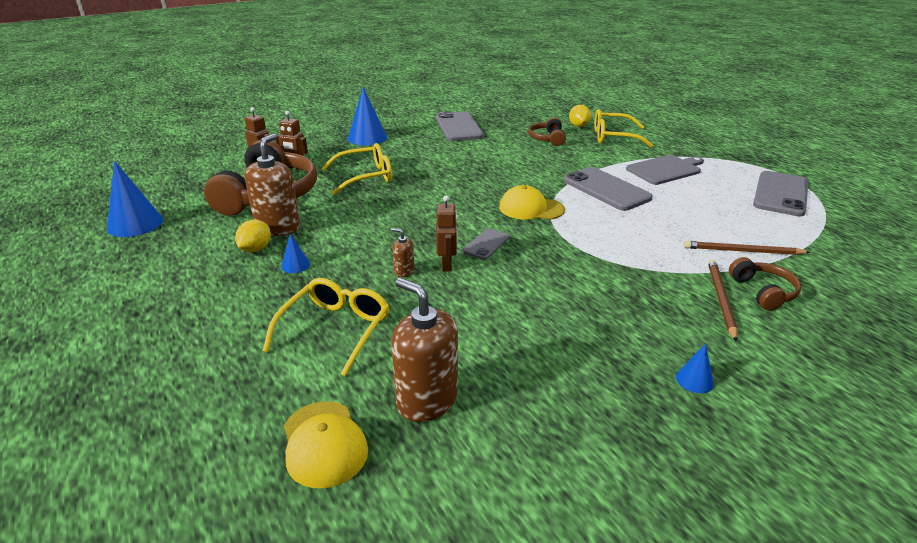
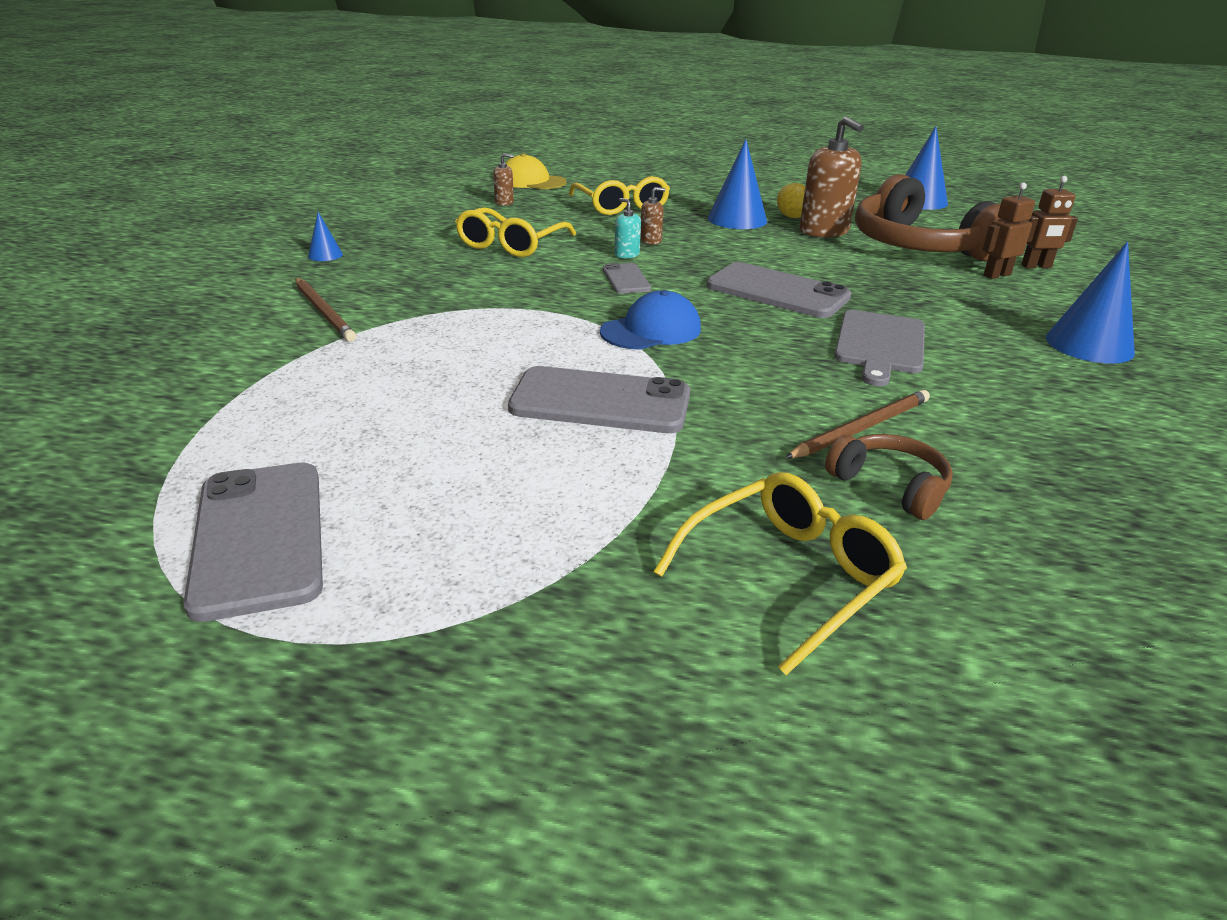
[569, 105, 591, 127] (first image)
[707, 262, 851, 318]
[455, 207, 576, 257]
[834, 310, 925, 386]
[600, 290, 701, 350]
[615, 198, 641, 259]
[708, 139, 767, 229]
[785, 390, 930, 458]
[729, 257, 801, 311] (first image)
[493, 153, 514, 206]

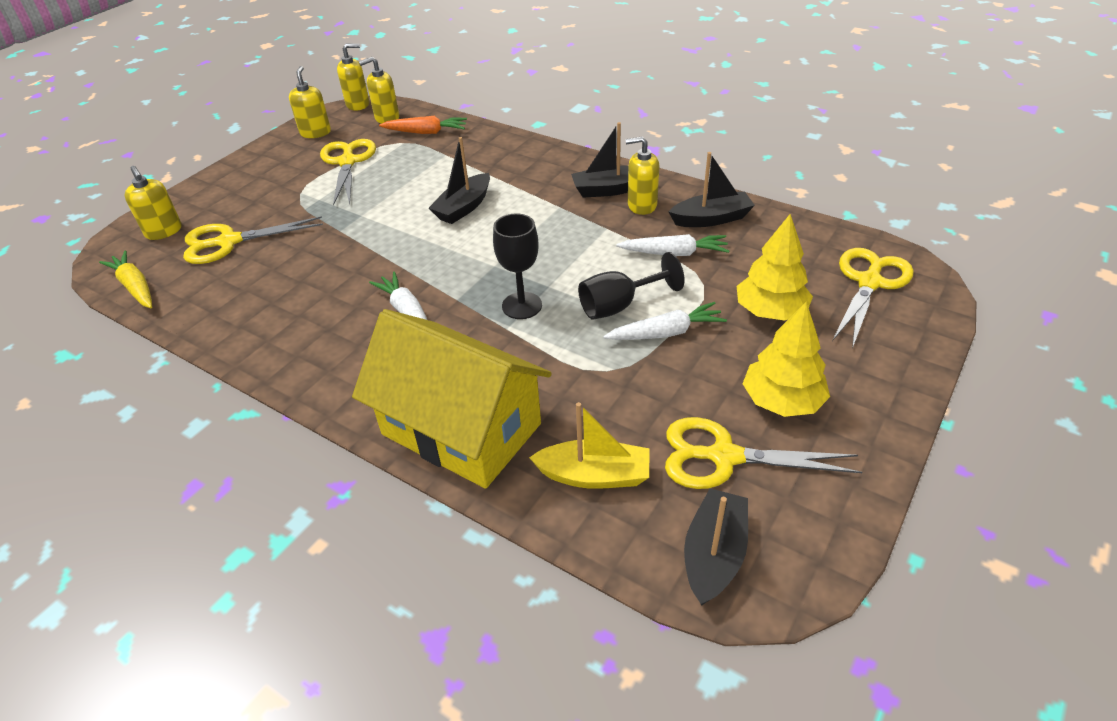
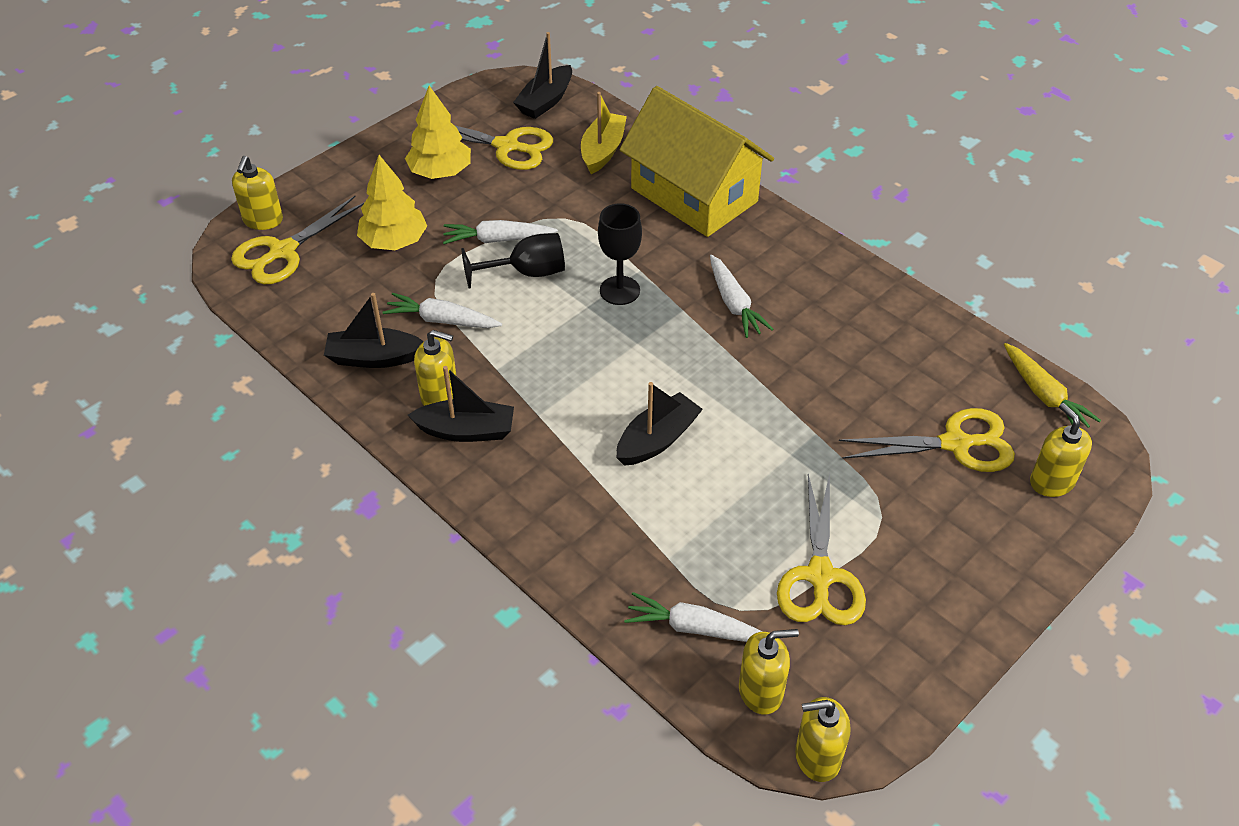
[232, 156, 283, 230]
[624, 592, 762, 642]
[581, 92, 627, 174]

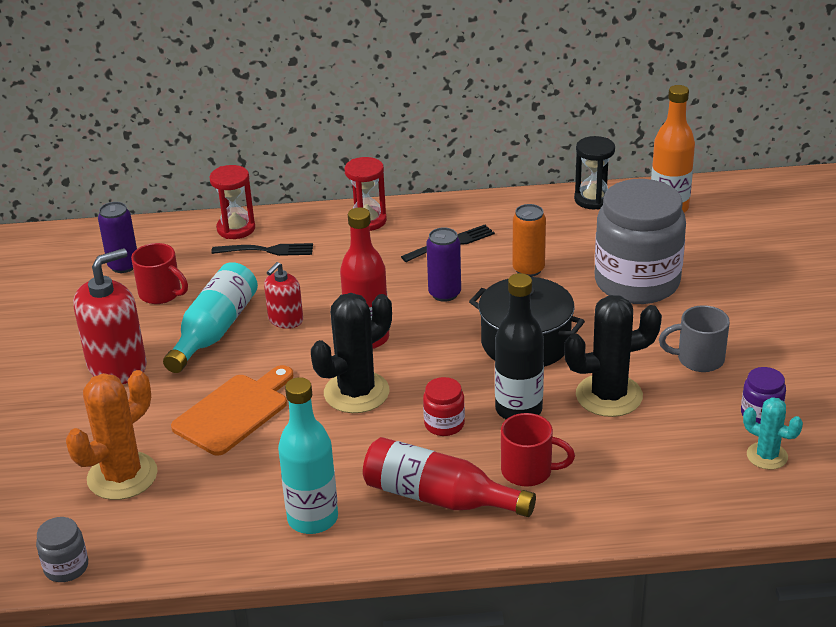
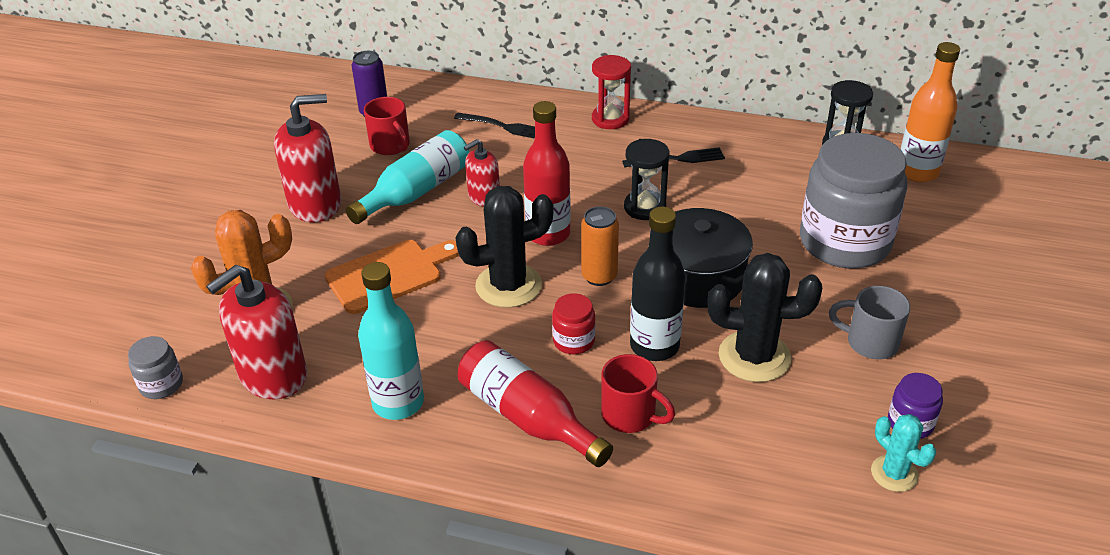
[209, 165, 255, 239] (first image)
[581, 206, 619, 286]
[624, 139, 669, 220]
[206, 265, 307, 399]

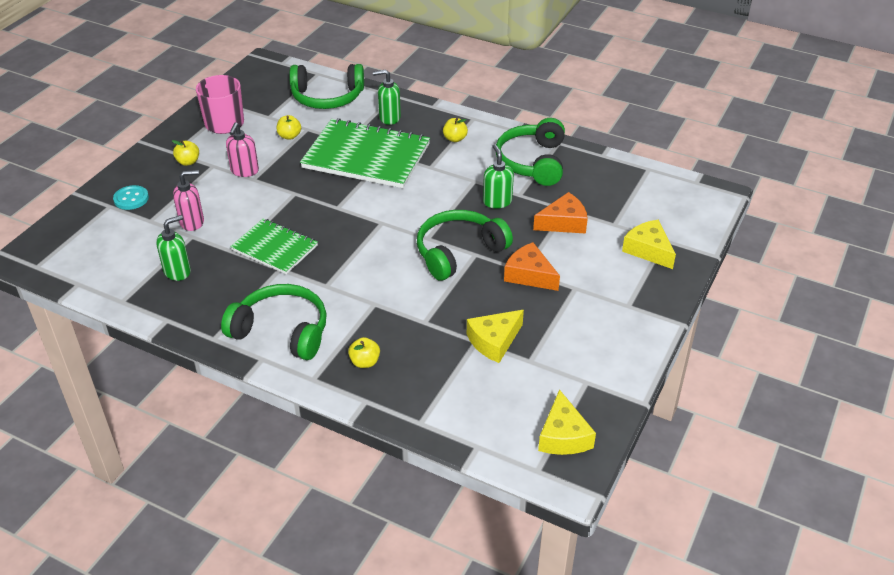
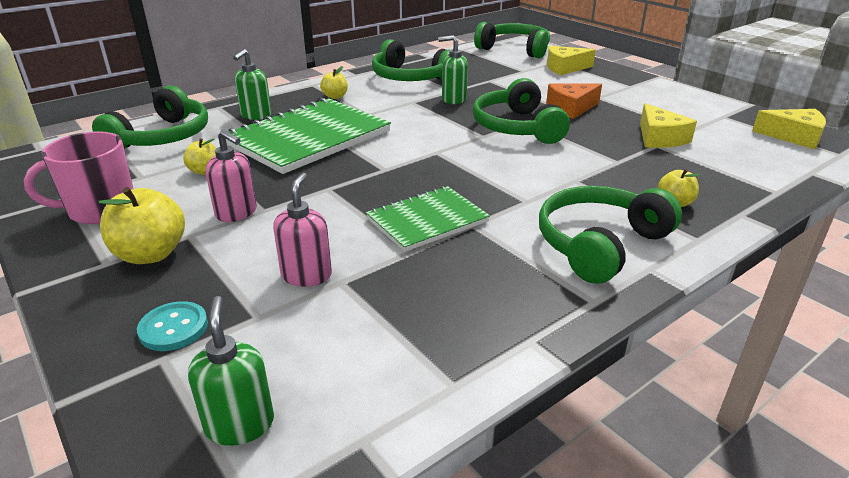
[98, 187, 185, 264]
[533, 192, 588, 234] (first image)
[188, 296, 274, 446]
[474, 22, 550, 58]

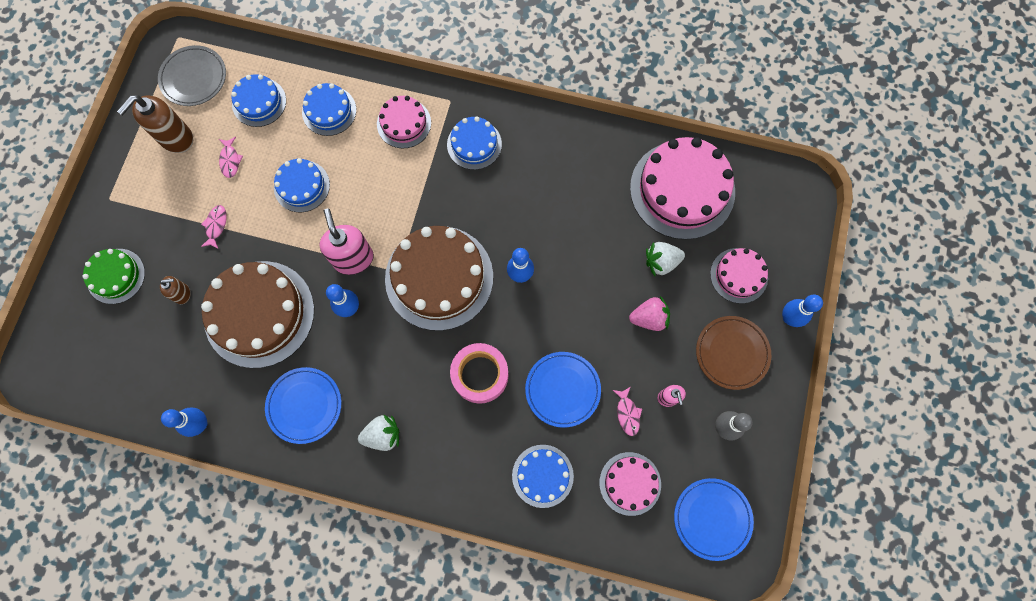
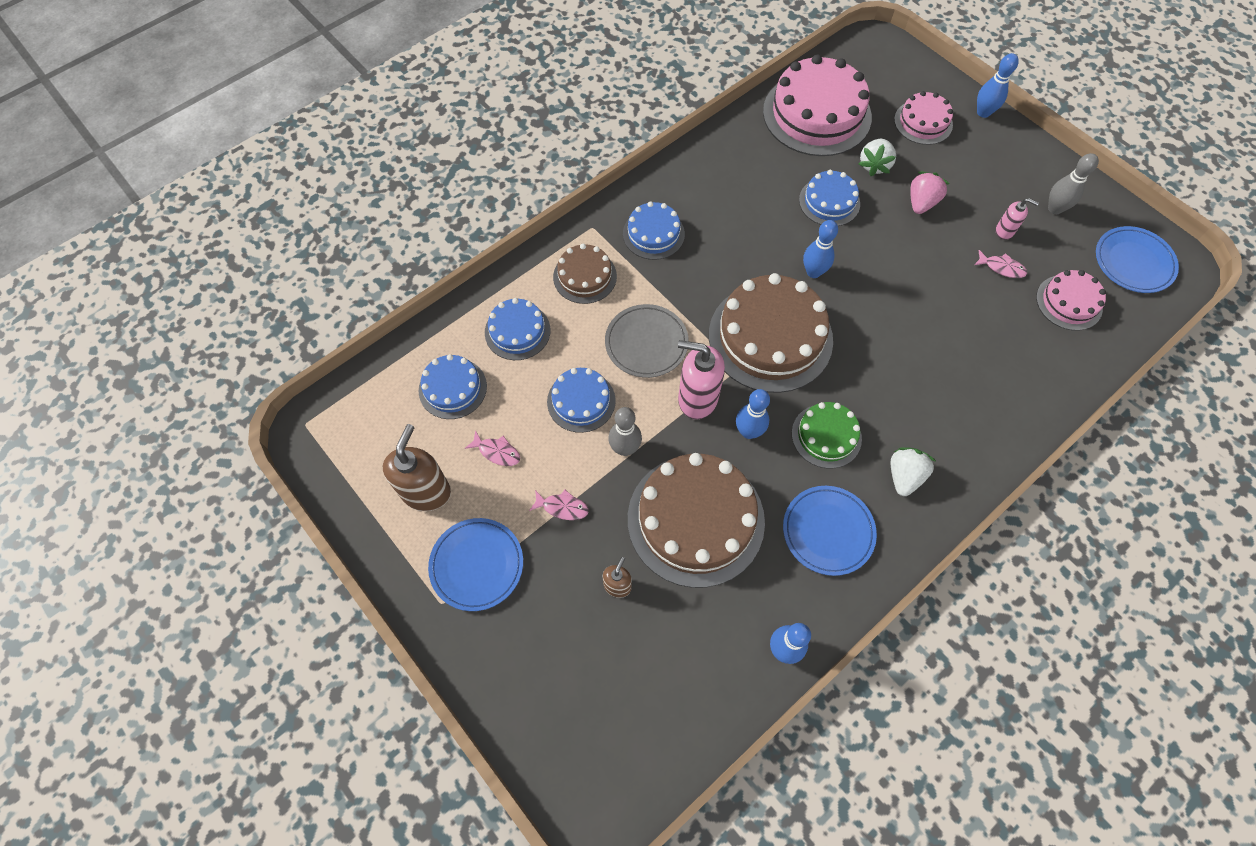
[605, 304, 689, 378]
[383, 424, 451, 511]
[553, 244, 617, 304]
[529, 490, 589, 520]
[792, 402, 862, 469]
[696, 316, 771, 390] (first image)
[450, 343, 508, 404] (first image)
[428, 518, 523, 611]
[799, 170, 860, 226]
[608, 407, 642, 456]

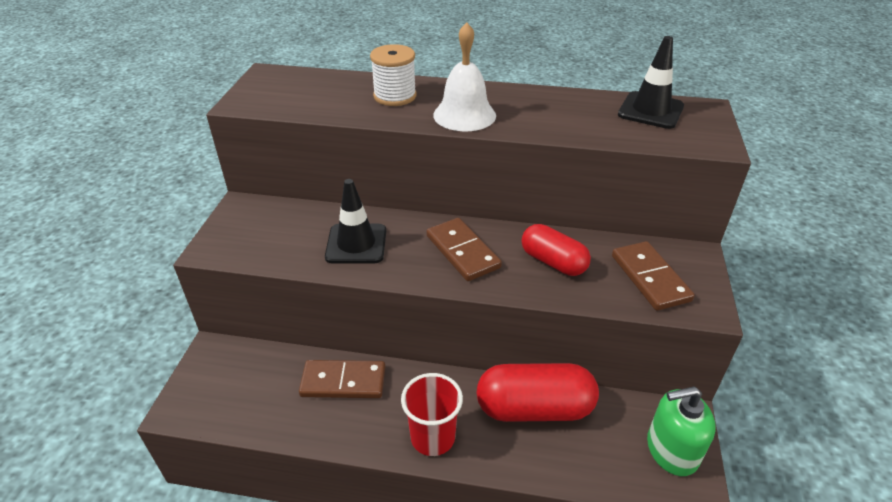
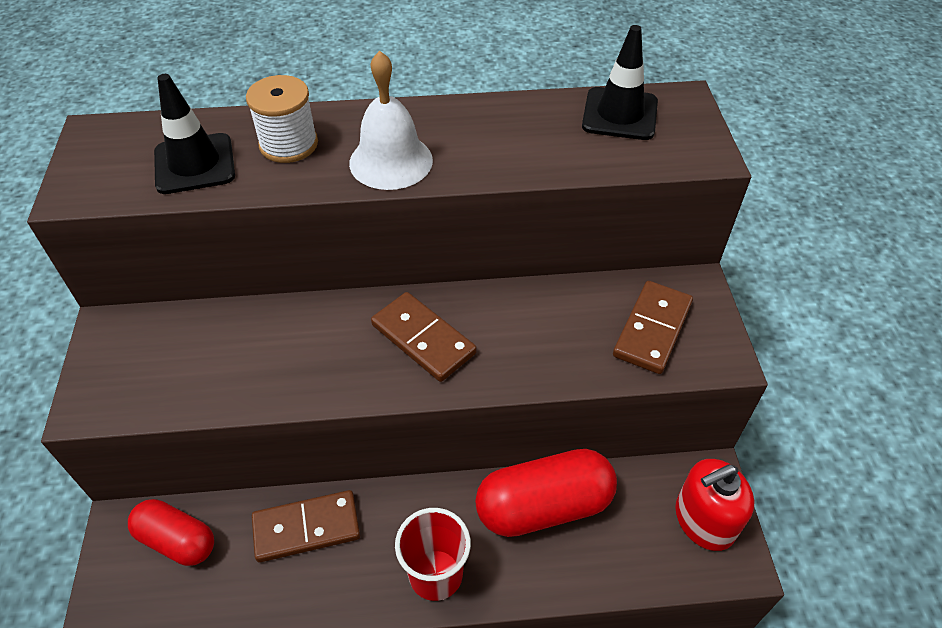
[154, 74, 235, 194]
[128, 499, 214, 566]
[613, 281, 693, 374]
[675, 459, 754, 551]

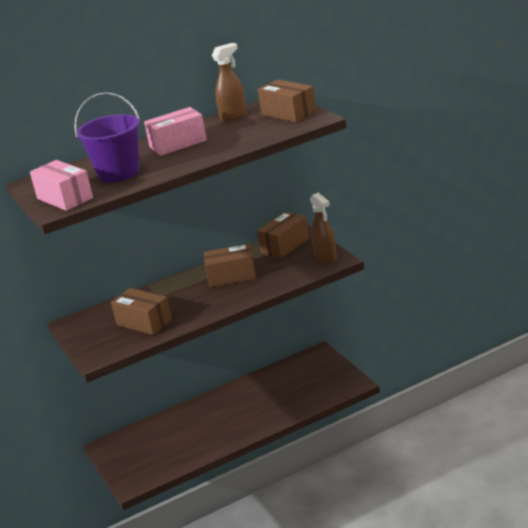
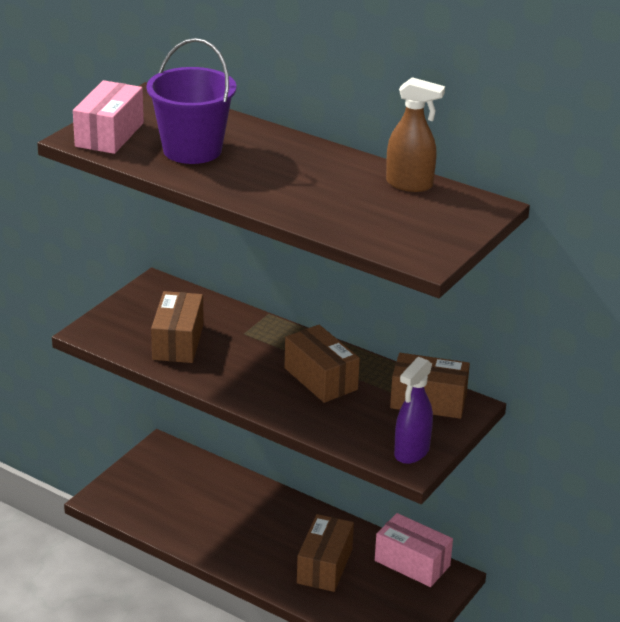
[297, 514, 354, 592]
[375, 513, 453, 587]
[394, 357, 433, 464]

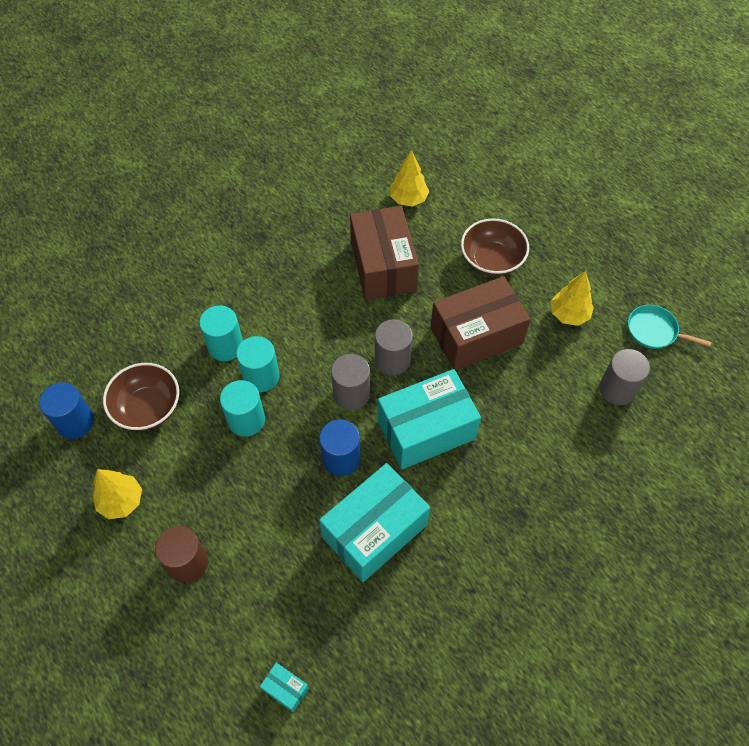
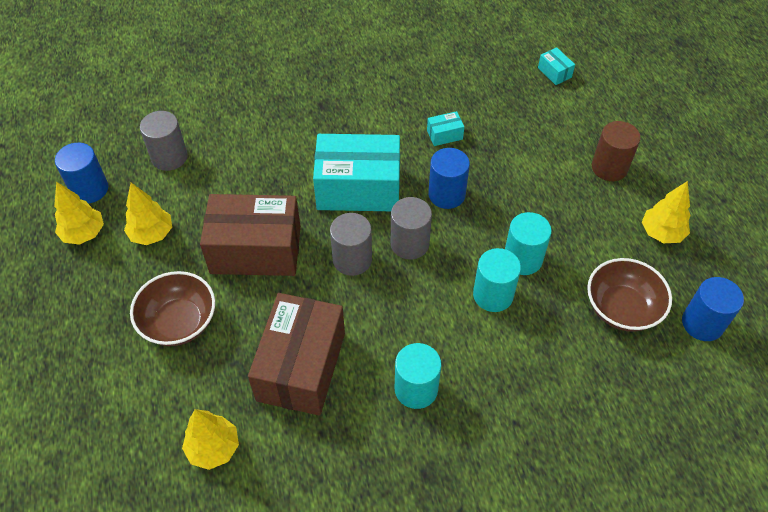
[395, 343, 441, 409]
[55, 143, 108, 203]
[427, 111, 464, 146]
[54, 182, 104, 245]

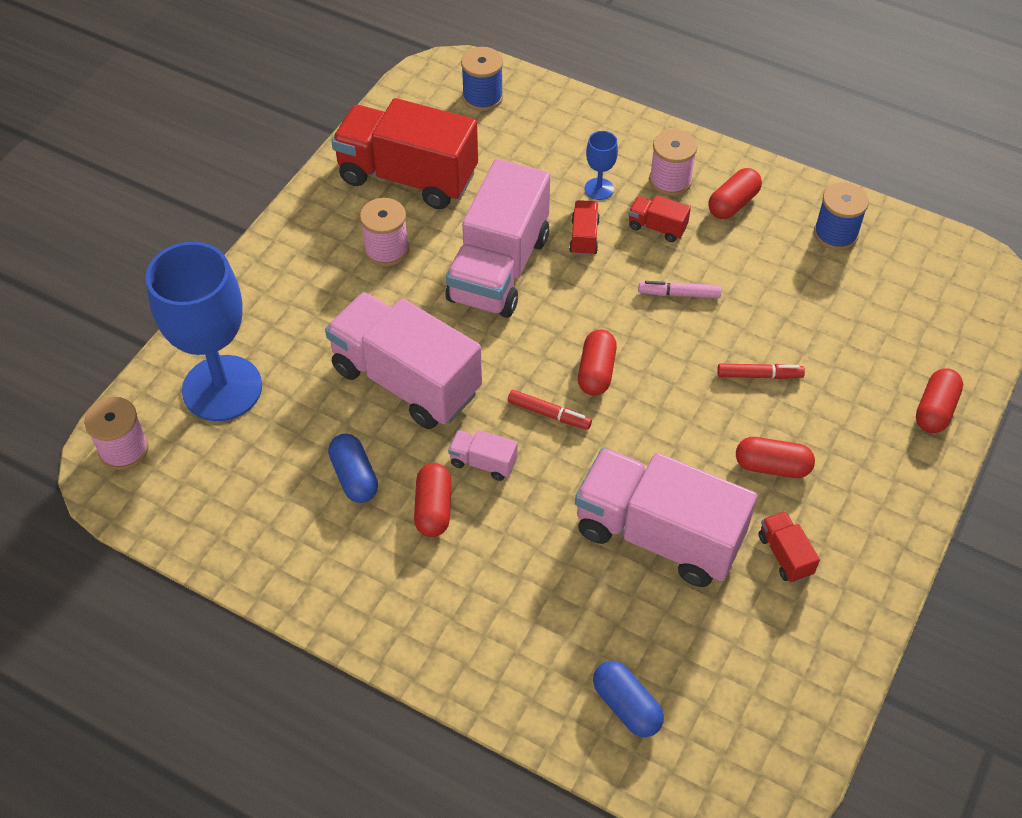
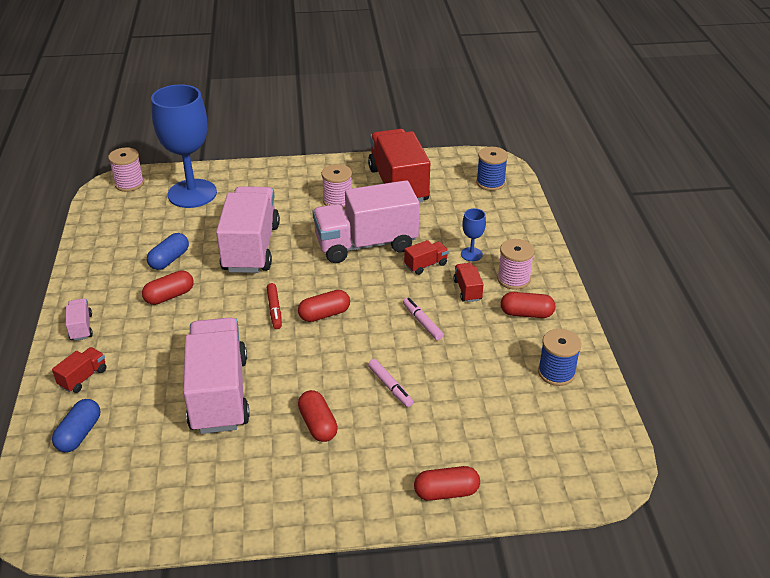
[368, 359, 413, 407]
[66, 298, 93, 341]
[52, 347, 106, 393]

